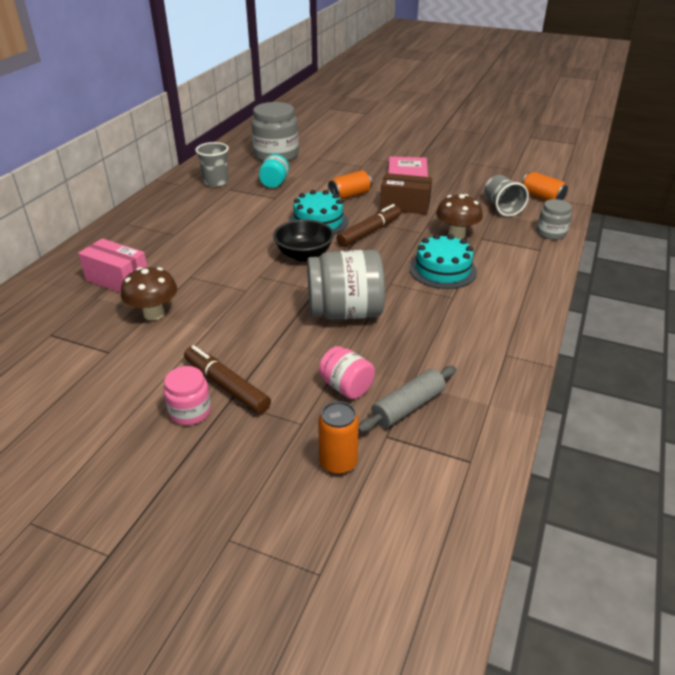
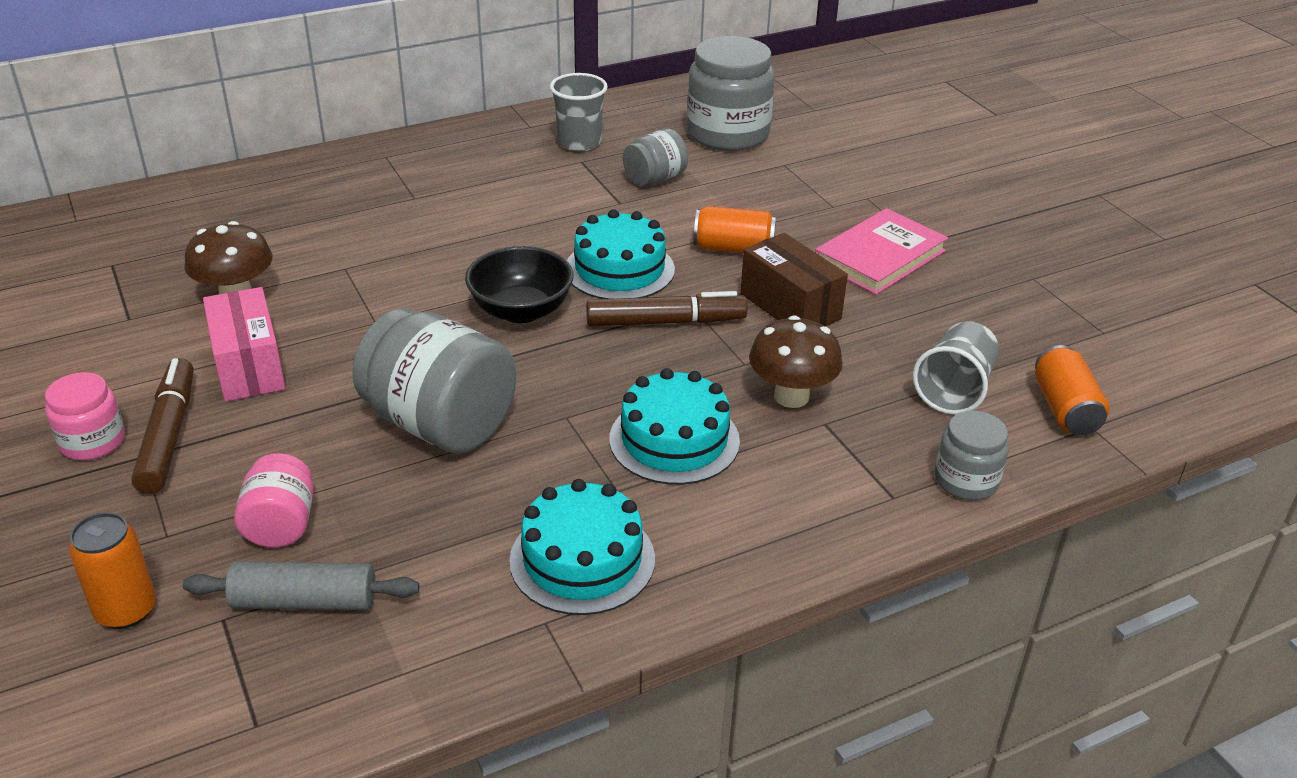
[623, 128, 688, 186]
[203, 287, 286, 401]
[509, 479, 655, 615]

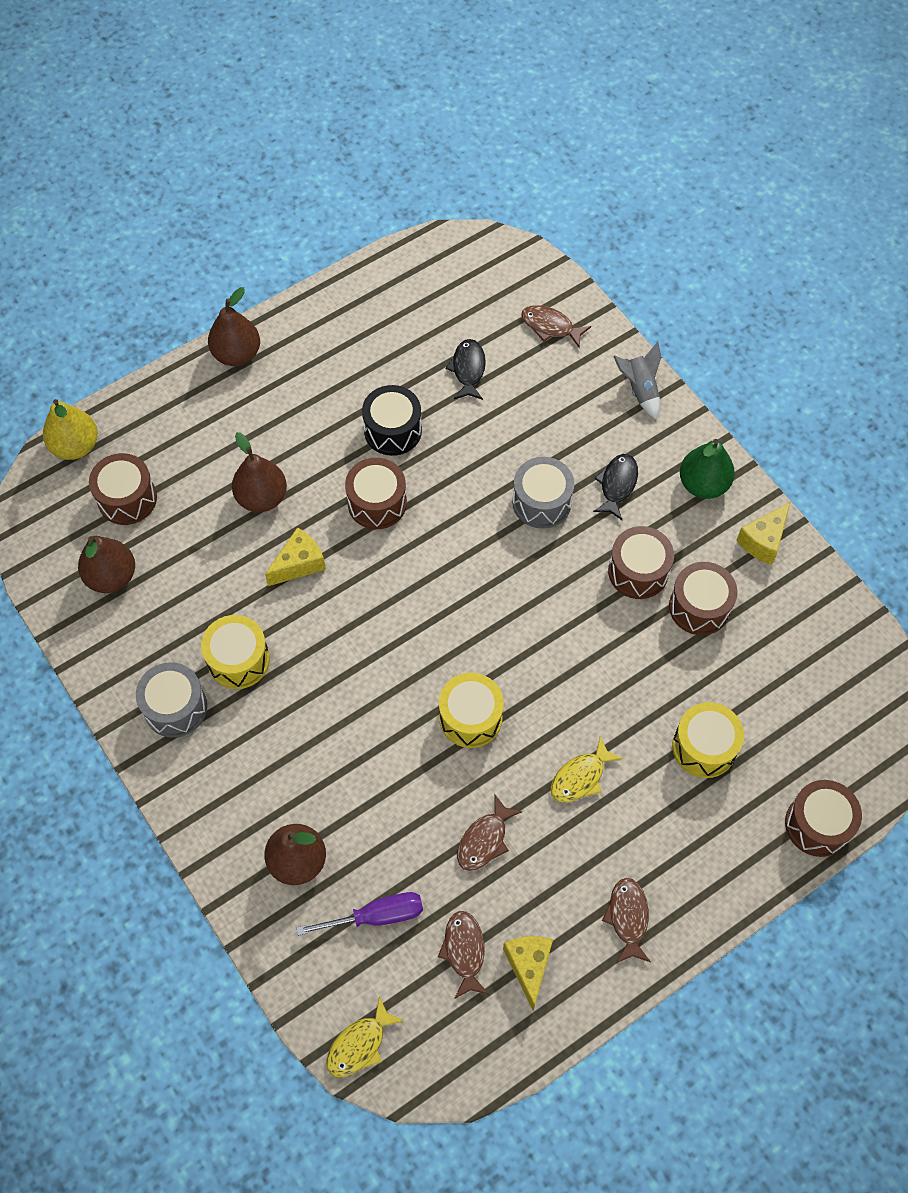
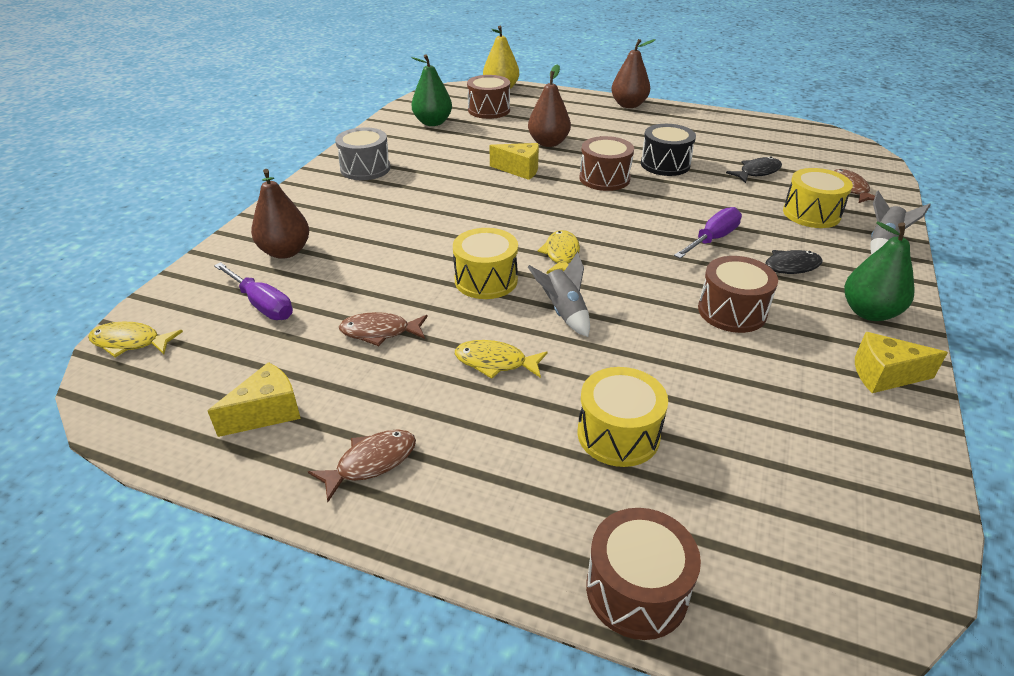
[674, 207, 742, 259]
[411, 54, 452, 126]
[669, 562, 737, 635] (first image)
[783, 168, 853, 228]
[438, 911, 489, 999] (first image)
[537, 230, 580, 274]
[528, 252, 590, 337]

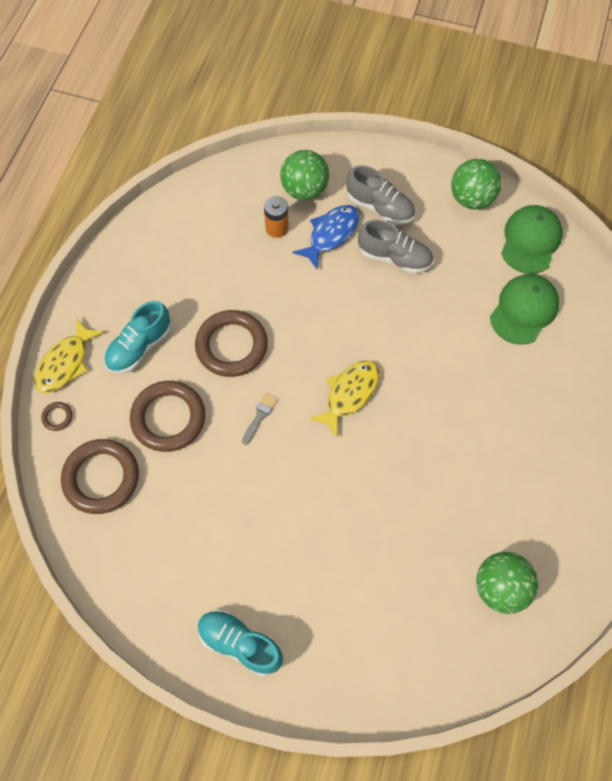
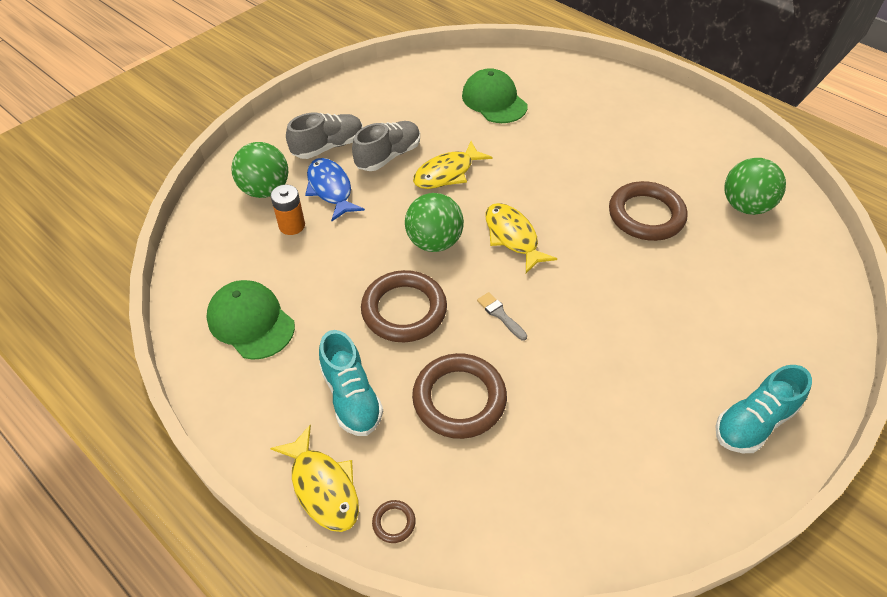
[405, 193, 464, 252]
[206, 280, 295, 360]
[609, 181, 687, 241]
[413, 141, 492, 189]

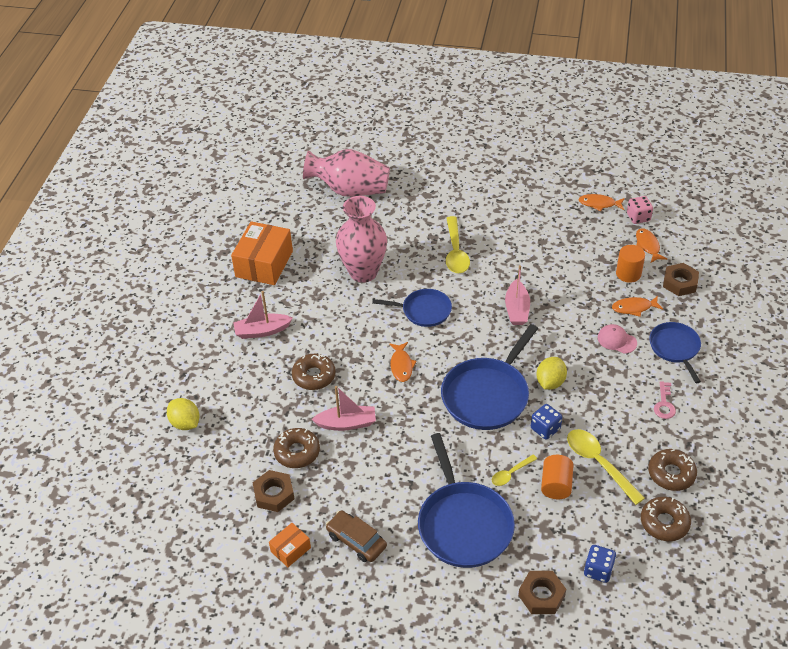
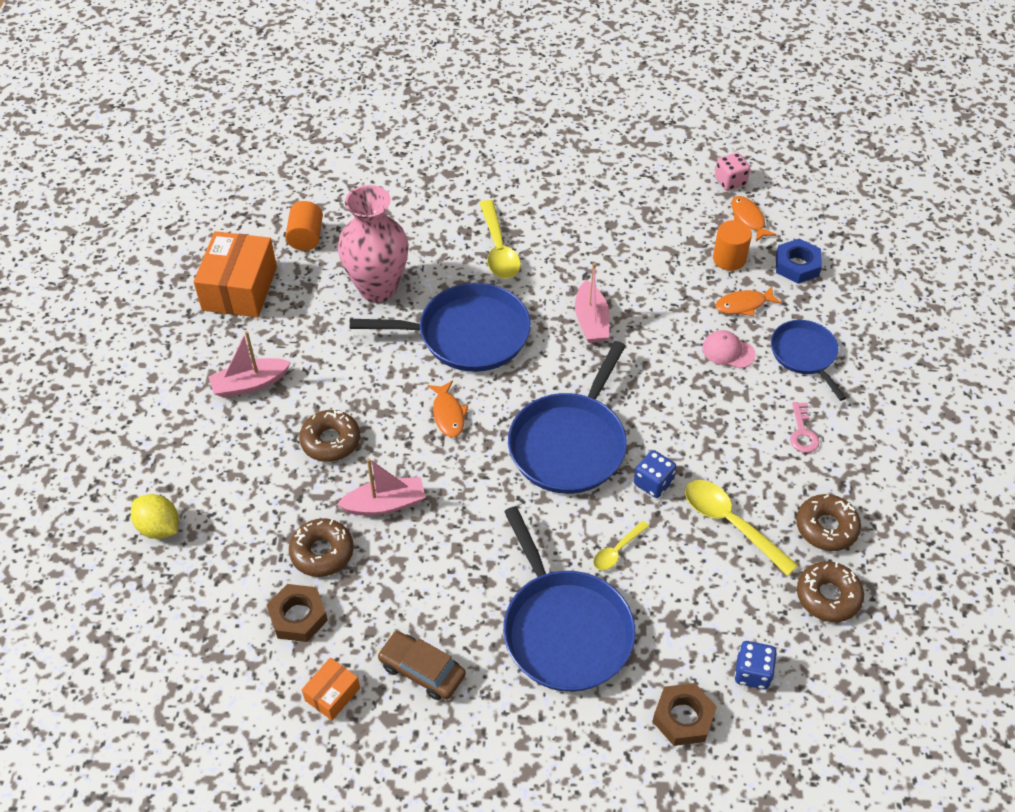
[303, 149, 390, 197] (first image)
[578, 194, 625, 211] (first image)
[776, 238, 822, 284]
[350, 283, 531, 372]
[536, 357, 567, 390] (first image)
[285, 201, 323, 251]

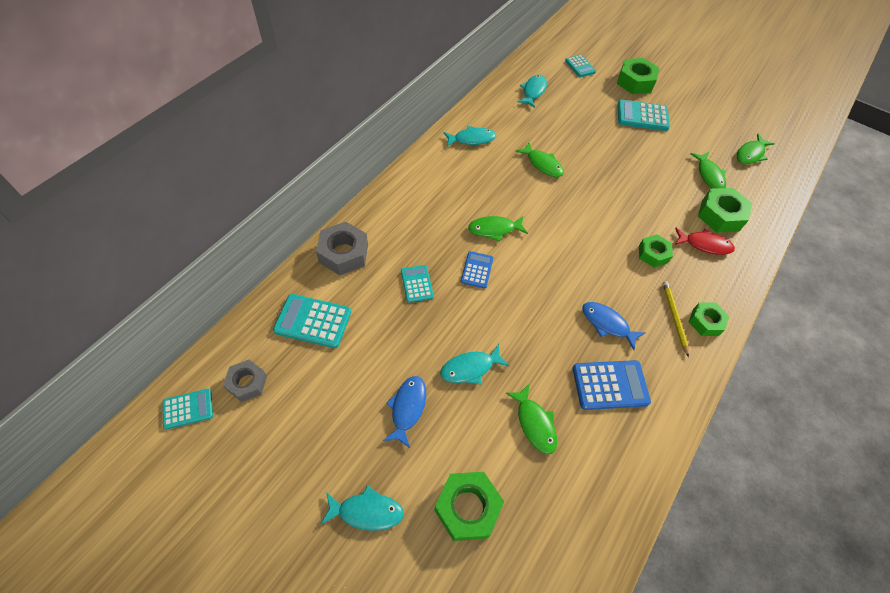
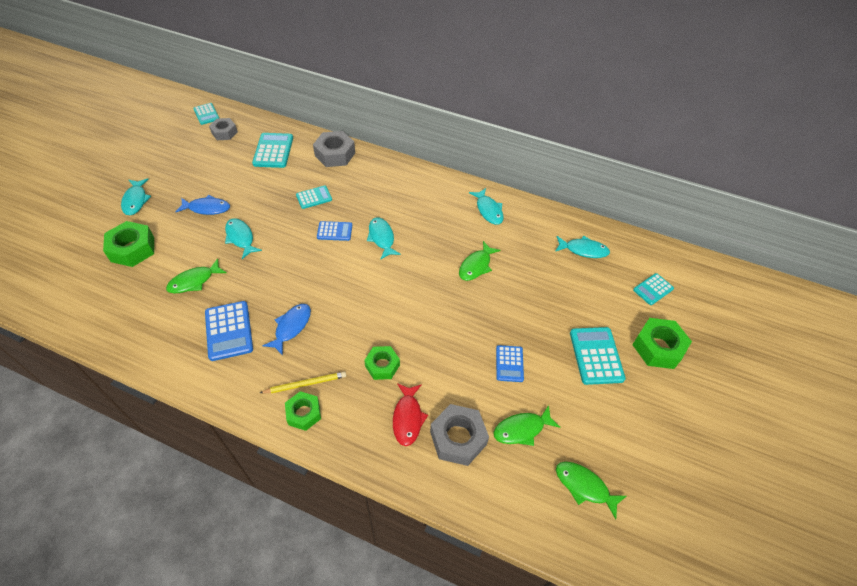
[430, 404, 489, 466]
[367, 218, 401, 259]
[496, 345, 524, 382]

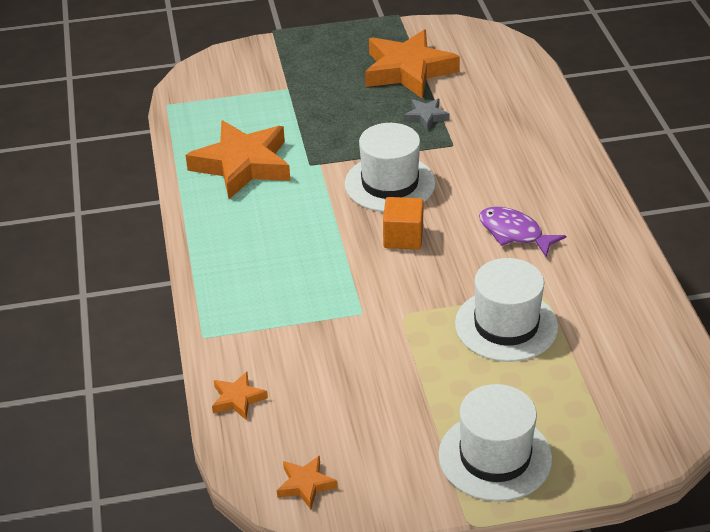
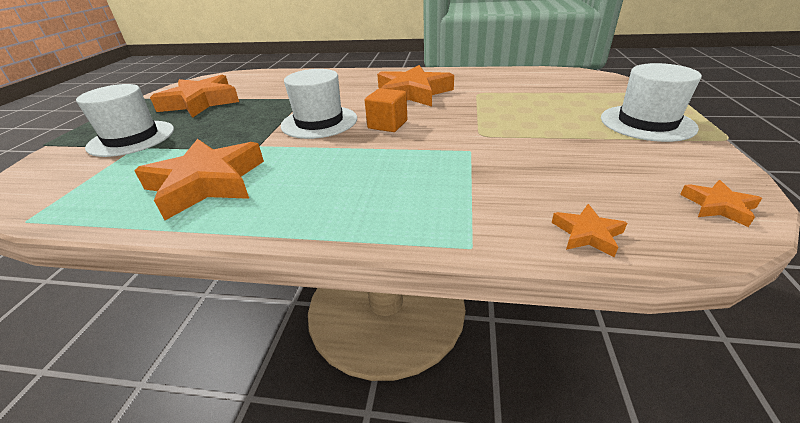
[404, 99, 450, 131] (first image)
[377, 65, 454, 107]
[76, 84, 174, 157]

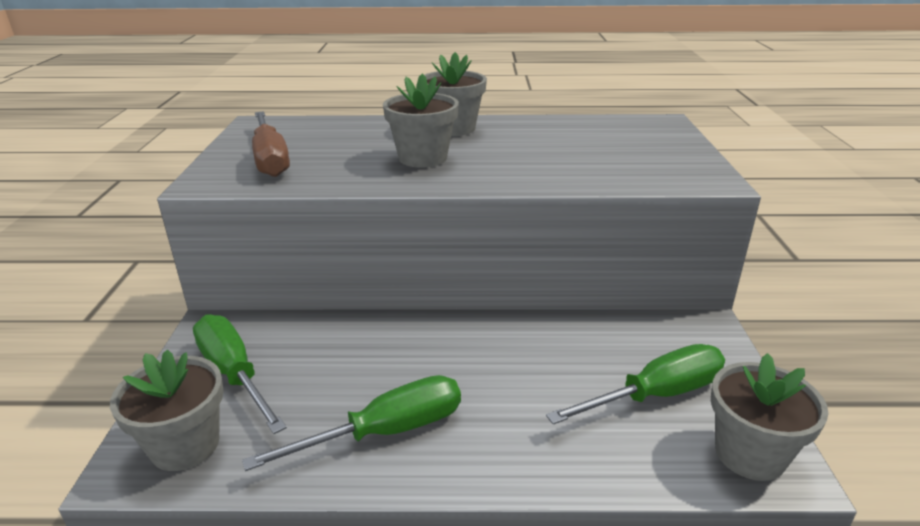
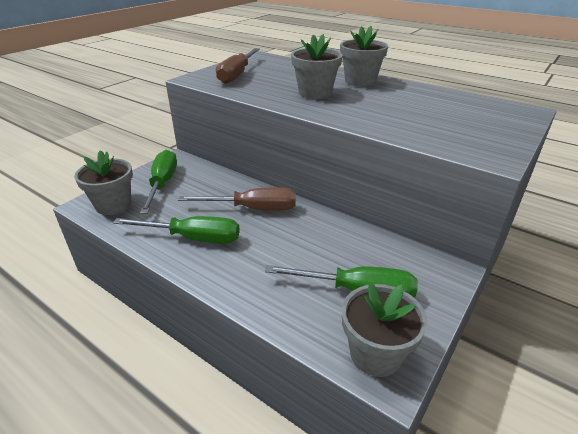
[178, 187, 296, 210]

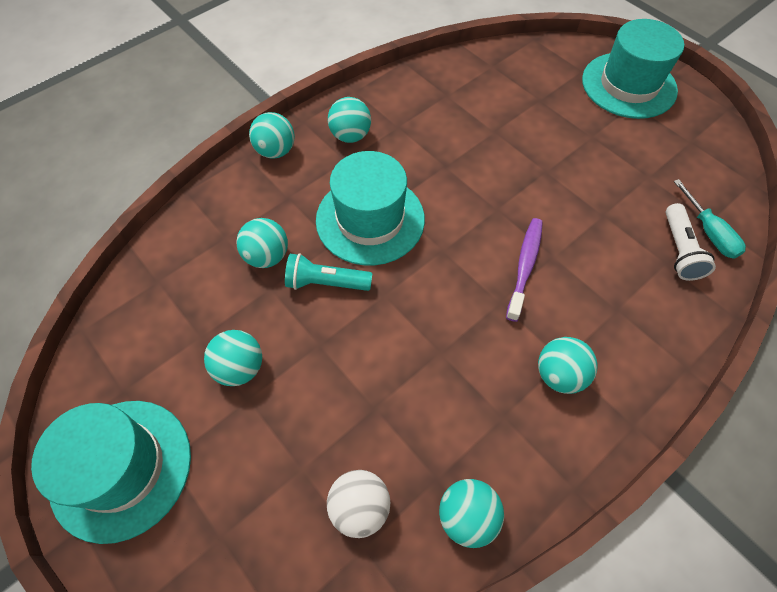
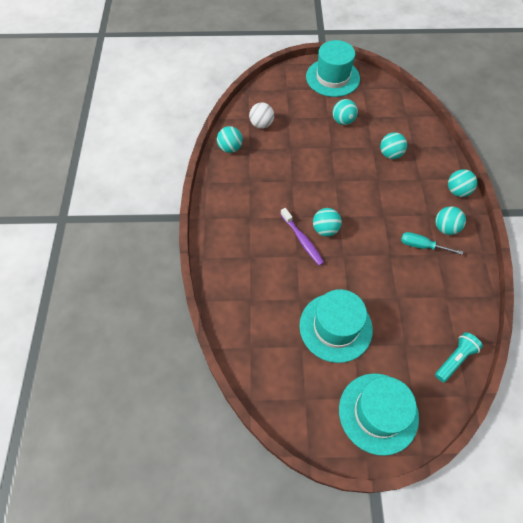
[299, 289, 373, 363]
[401, 232, 463, 255]
[665, 203, 716, 281] (first image)
[435, 332, 483, 382]
[313, 208, 342, 237]

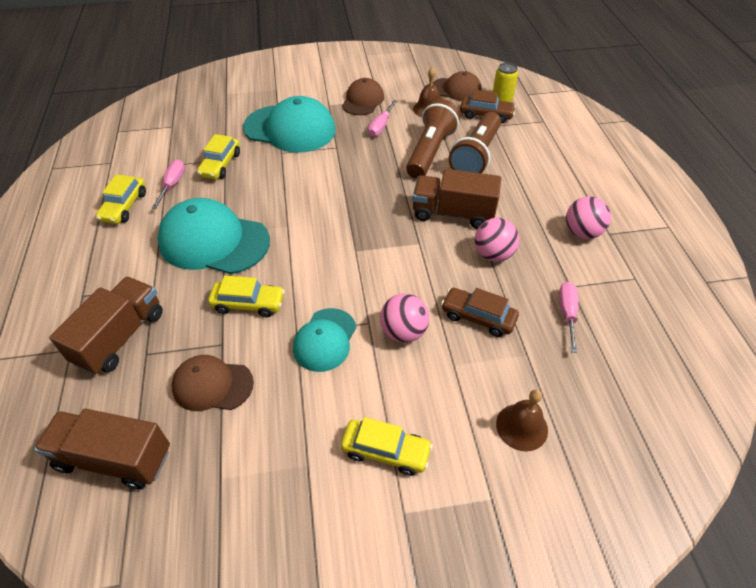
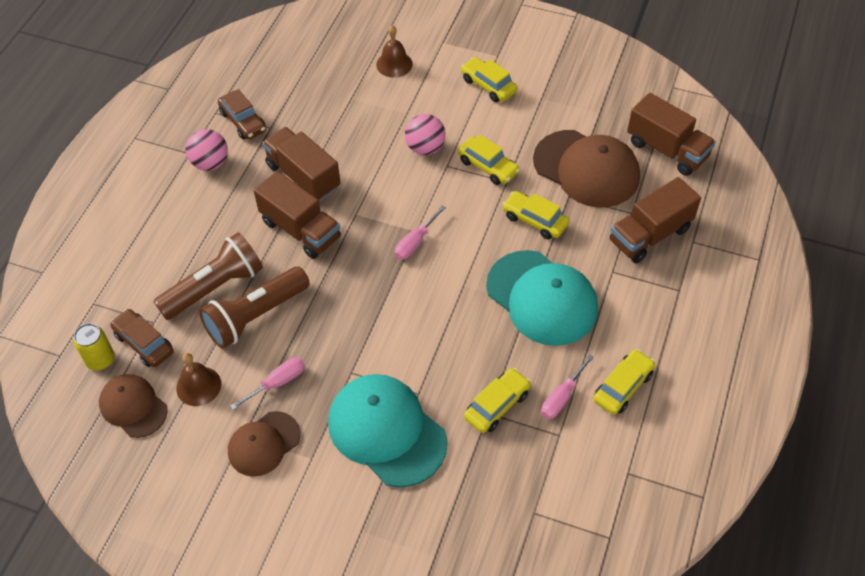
[262, 127, 341, 202]
[395, 205, 446, 260]
[218, 89, 266, 140]
[458, 135, 520, 185]
[533, 130, 640, 207]

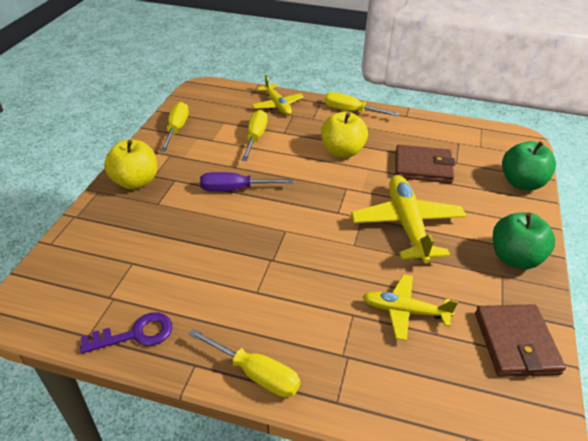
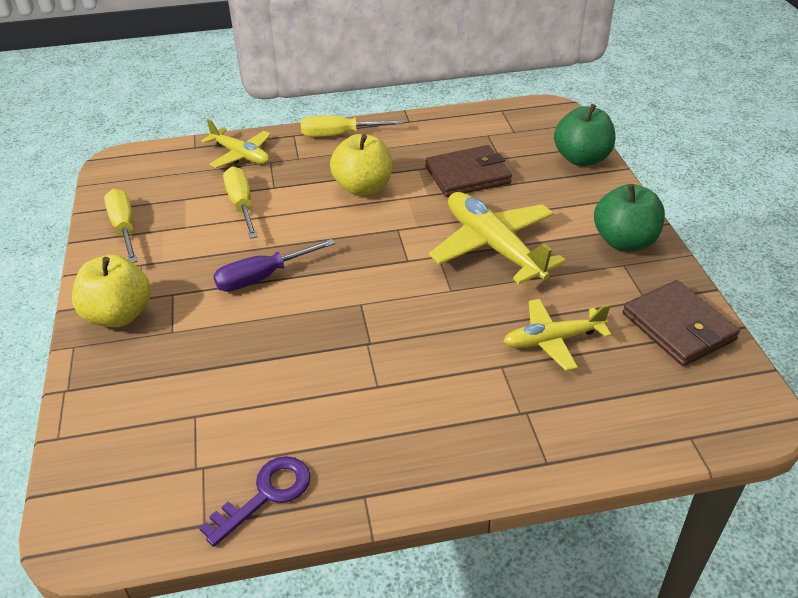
[189, 328, 300, 397] (first image)

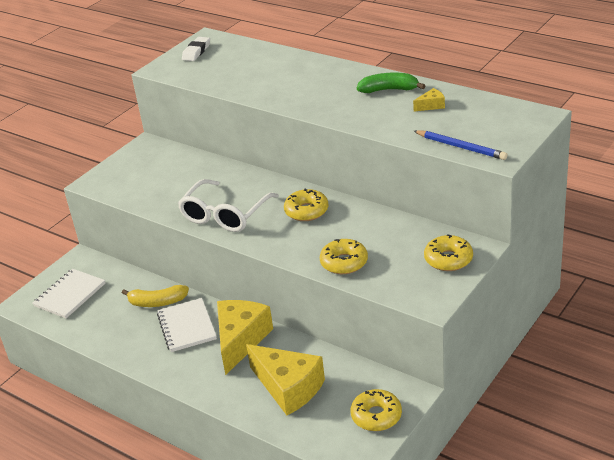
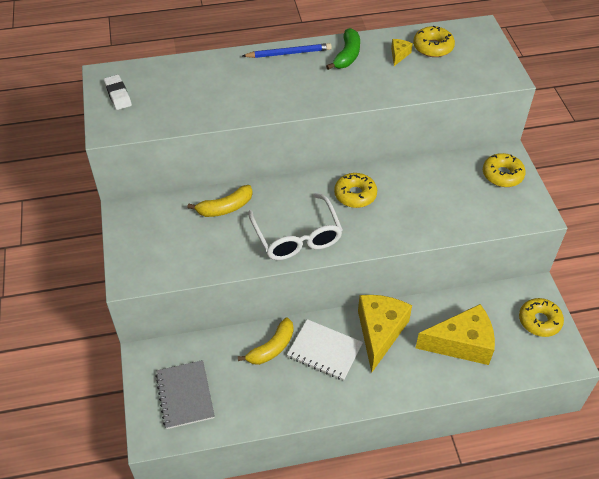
[326, 28, 360, 70]
[242, 43, 332, 58]
[413, 26, 455, 57]
[155, 360, 215, 429]
[358, 295, 412, 372]
[188, 185, 253, 217]

